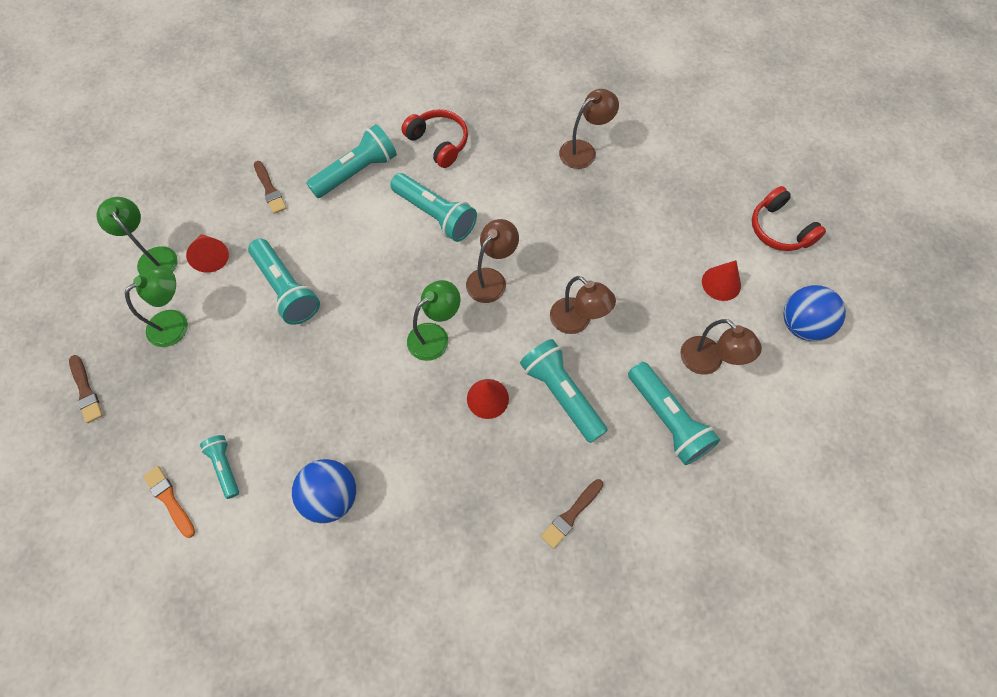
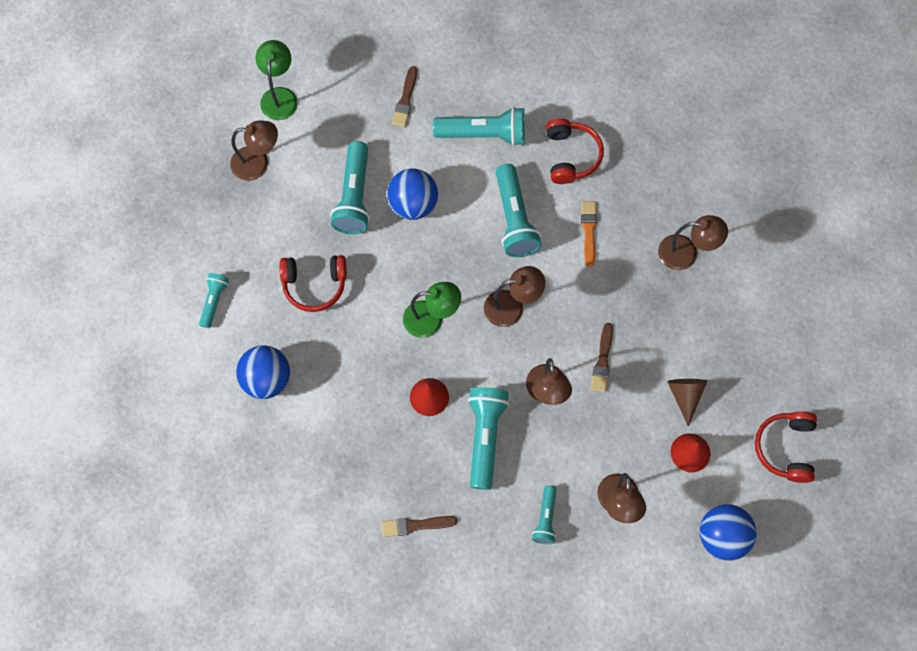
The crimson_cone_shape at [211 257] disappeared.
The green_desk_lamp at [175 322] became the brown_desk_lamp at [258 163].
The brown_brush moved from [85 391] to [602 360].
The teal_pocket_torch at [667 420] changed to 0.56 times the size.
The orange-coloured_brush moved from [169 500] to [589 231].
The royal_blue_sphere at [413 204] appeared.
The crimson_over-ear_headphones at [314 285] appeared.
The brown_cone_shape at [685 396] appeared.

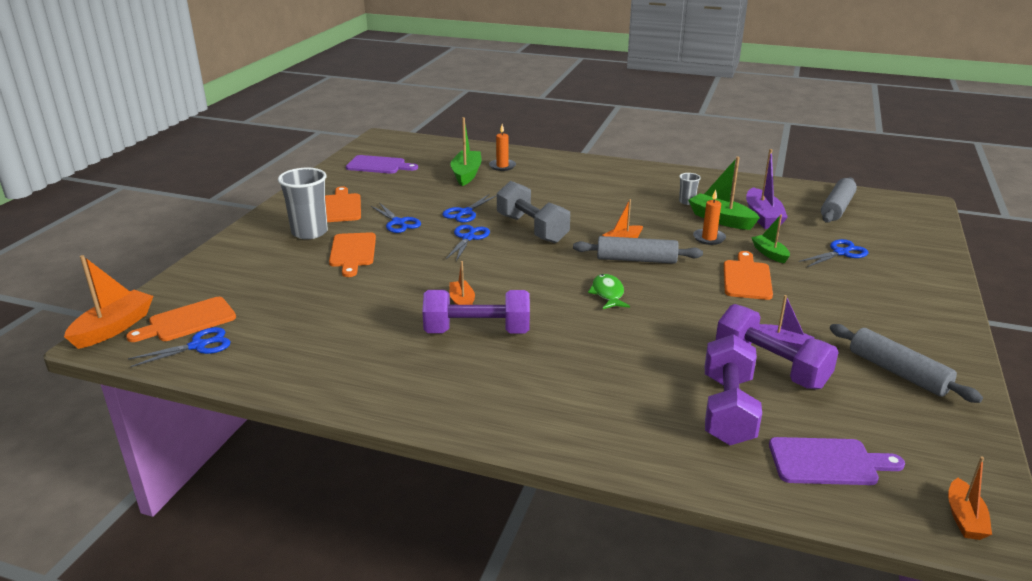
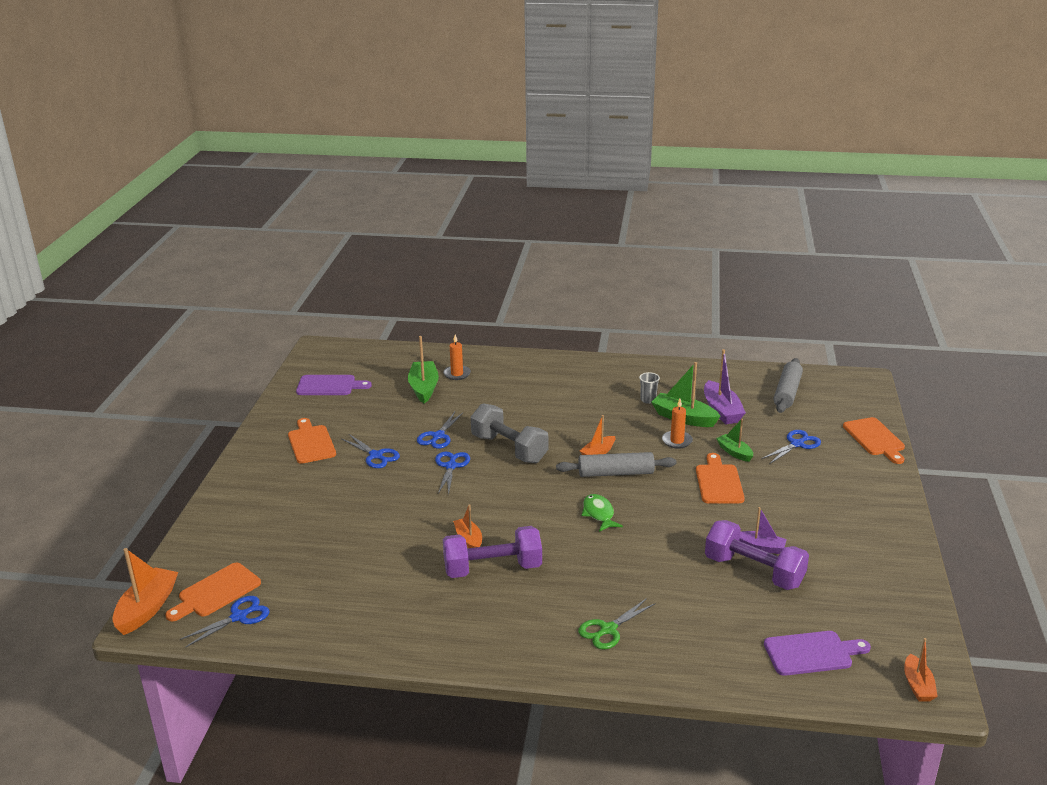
The ash-grey_beaker at [309 232] disappeared.
The orange-coloured_bread_board moved from [352 252] to [875 439].
The ash-grey_pastry_roller at [897 372] disappeared.
The purple_hand_weight at [727 410] disappeared.
The green_pair_of_scissors at [608 629] appeared.

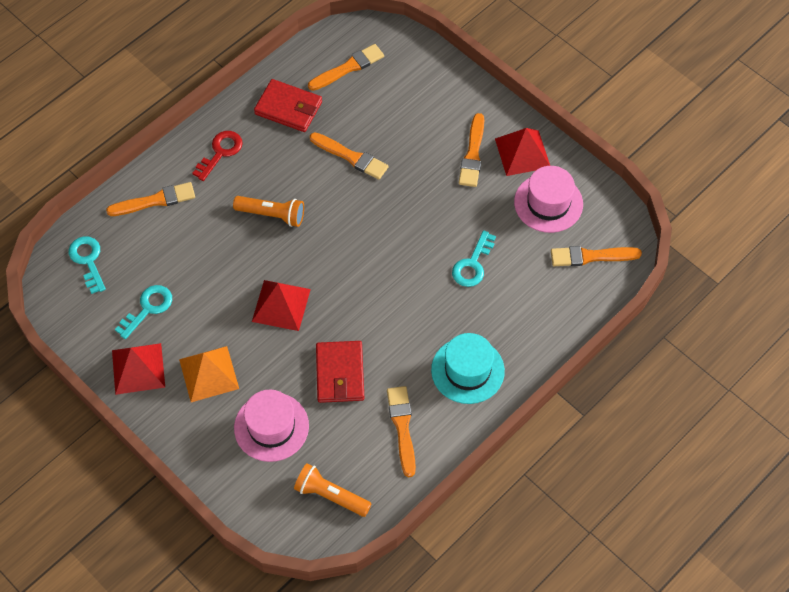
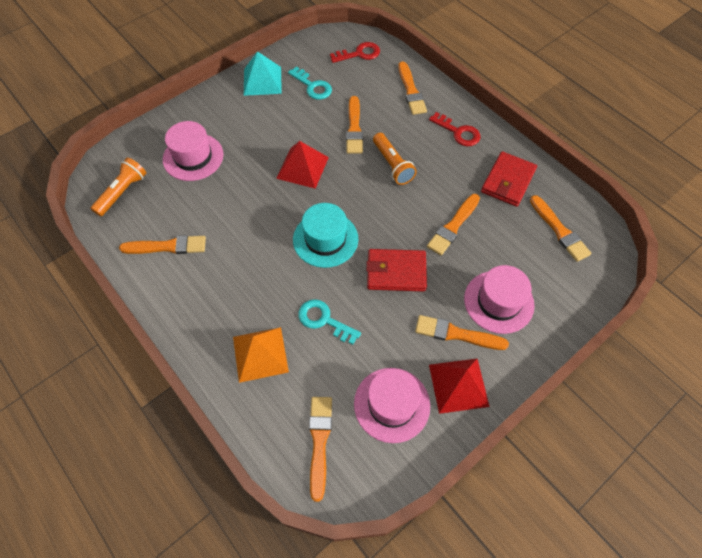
The orange-coloured_pocket_torch at [272 215] turned 45 degrees counterclockwise.
The teal_latchkey at [88 260] became the crimson_latchkey at [359 54].
The teal_hat moved from [467 370] to [325 239].
The crimson_billfold moved from [340 373] to [396 272].
The crimson_pyramid_shape at [138 368] became the teal_pyramid_shape at [262 81].
The orange-coloured_pyramid_shape moved from [209 374] to [260 354].
The orange-coloured_brush at [354 128] appeared.
The rose-pink_hat at [498 302] appeared.

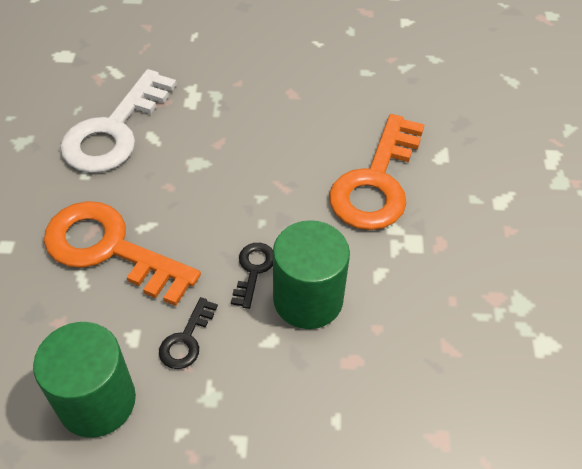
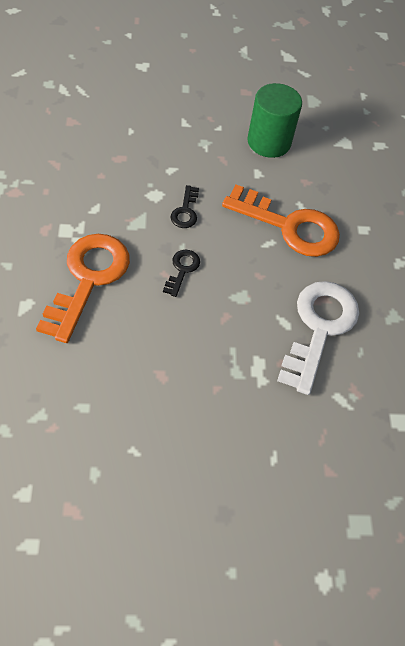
The green_cylinder at [308 299] disappeared.
The jet-black_latchkey moved from [186 340] to [182 269].

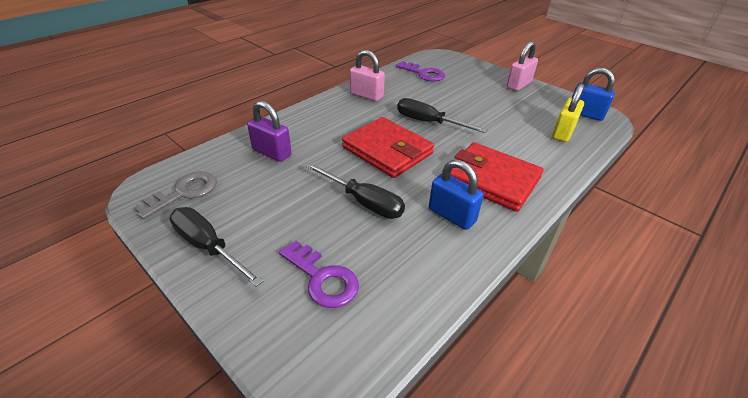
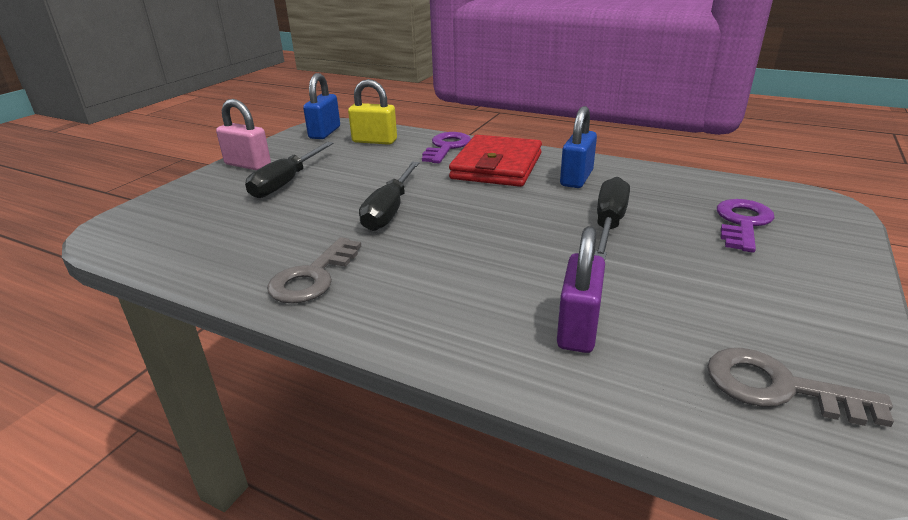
The rose-pink_lock at [366 95] was replaced by the ash-grey_latchkey at [313 277].
The purple_latchkey moved from [423 74] to [447 147].
The crimson_billfold at [387 150] disappeared.
The jet-black_hand_screwdriver moved from [208 247] to [286 182].

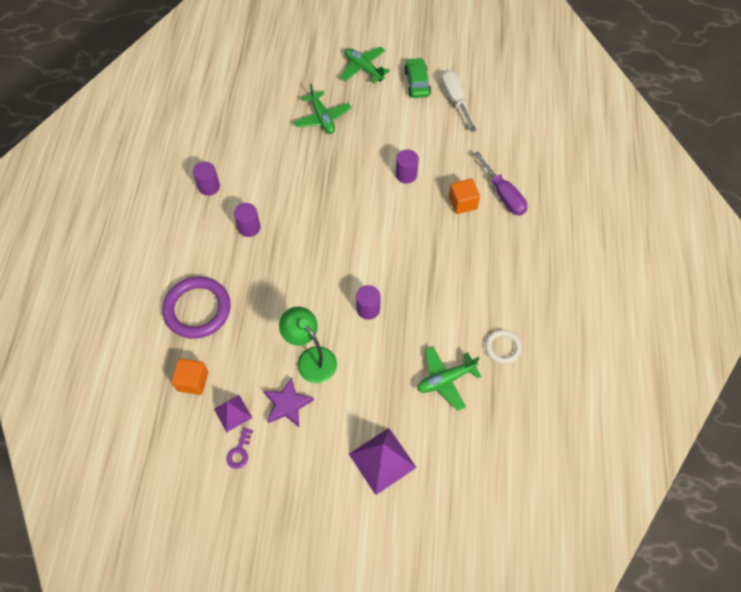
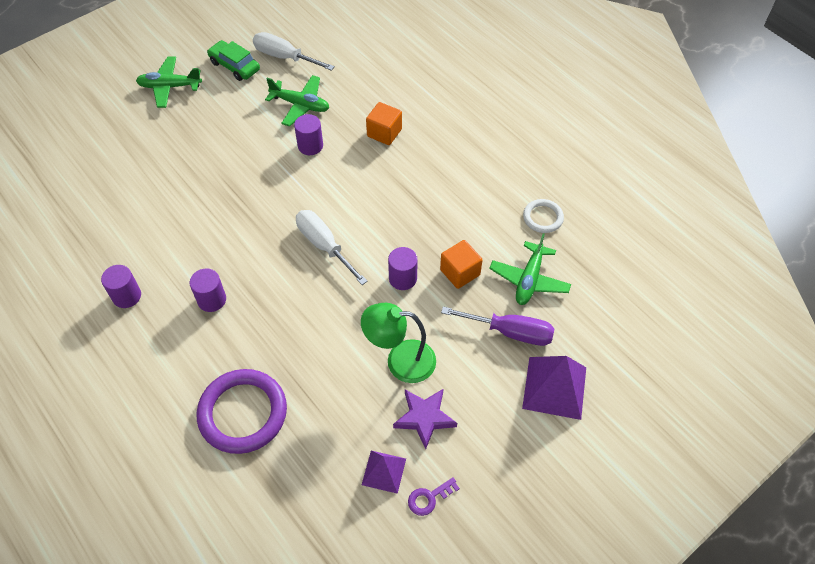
The green_aeroplane moved from [322 118] to [300 105].
The purple_hand_screwdriver moved from [503 195] to [510 332].
The orange-coloured_block moved from [193 381] to [460 272].
The purple_latchkey at [239 452] turned 90 degrees clockwise.
The white_hand_screwdriver at [324 245] appeared.

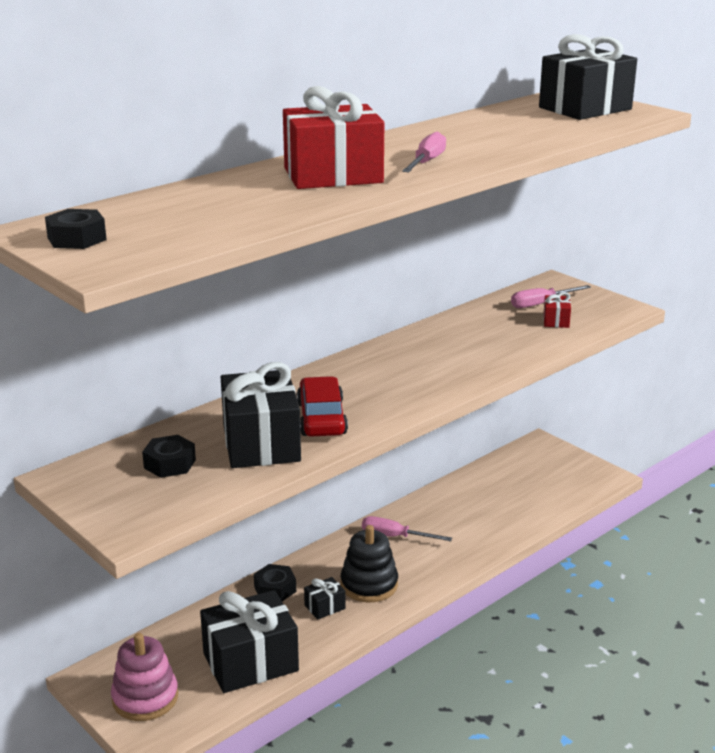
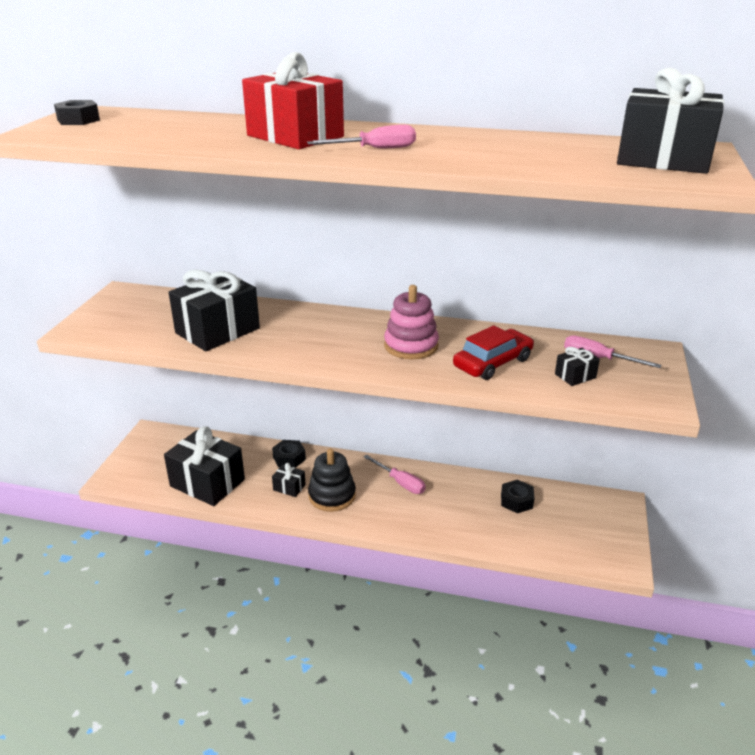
The crimson_gift at [556 321] became the jet-black_gift at [575 376].
The crimson_car moved from [321 418] to [493 363].
The jet-black_hex_nut moved from [170 464] to [516 501].
The rose-pink_hand_screwdriver at [395 536] turned 150 degrees clockwise.
The rose-pink_stacking_rings moved from [145 698] to [411 346].

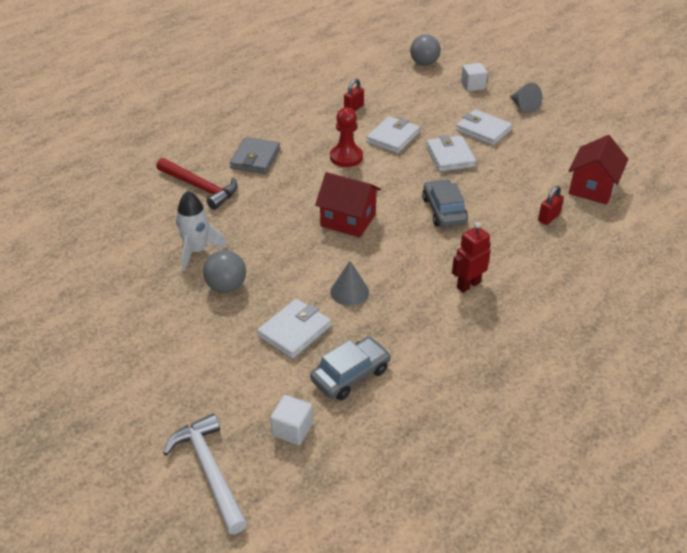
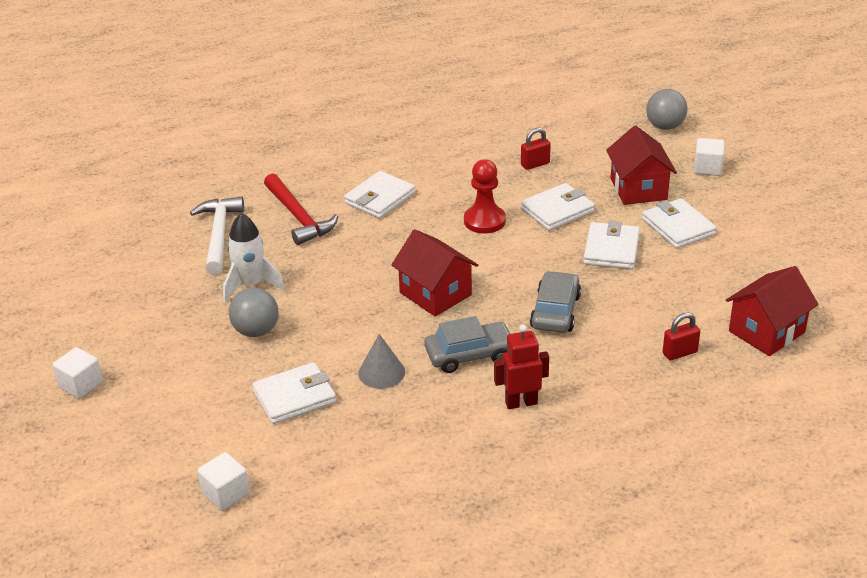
The ash-grey_cone_shape at [524 106] disappeared.
The ash-grey_billfold at [255 158] became the white_billfold at [379 198].
The ash-grey_car moved from [350 375] to [469 354].
The white_carpenter's_hammer moved from [210 471] to [219 235].
The crimson_house at [638 189] appeared.
The white_block at [80 385] appeared.

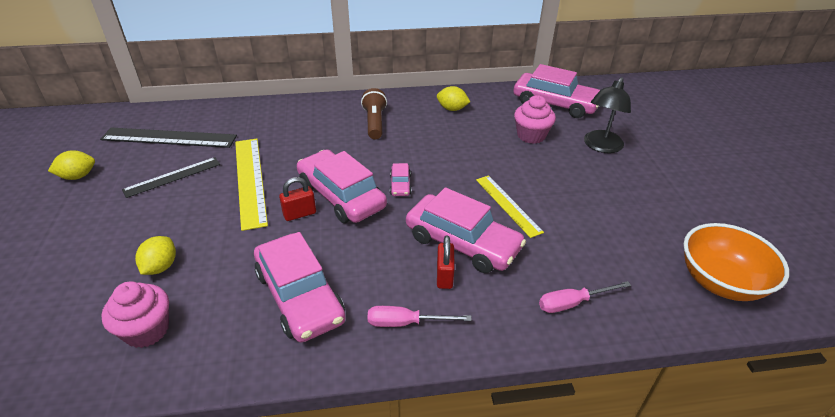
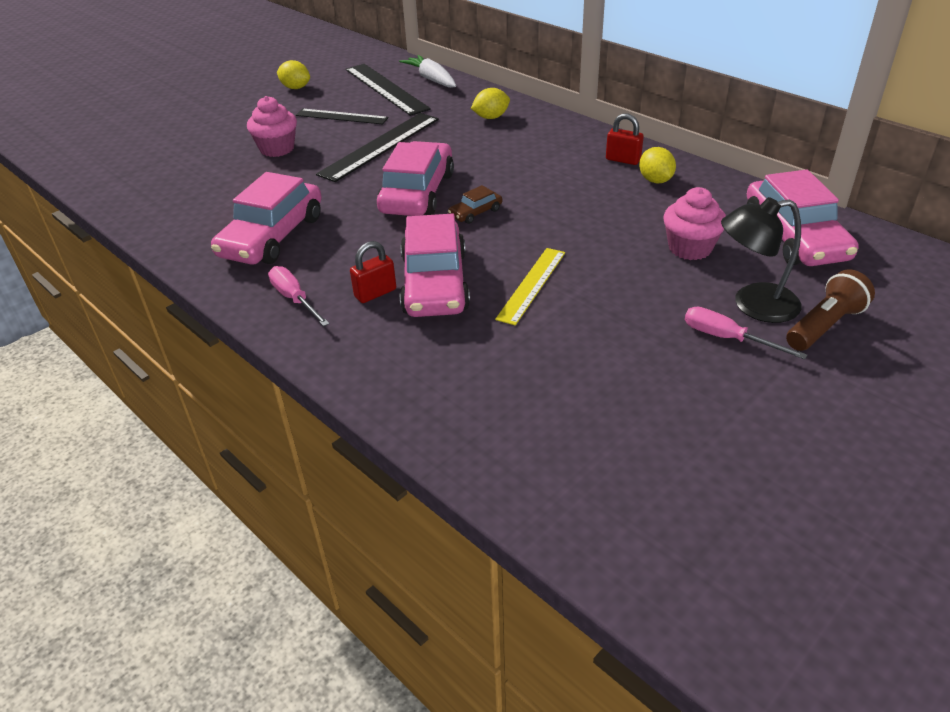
The brown_pocket_torch moved from [374 122] to [824 326].
The bright_yellow_ruler at [249 180] became the jet-black_ruler at [380 146].
The rose-pink_car at [400 185] became the brown_car at [475 212].
The crimson_lock moved from [299 214] to [623 160].
The orange-coloured_deep_dish at [720 282] disappeared.
The bright_yellow_citrus_fruit moved from [161 267] to [491 117].
The rose-pink_fairy_cake moved from [147 330] to [277 149].
The rose-pink_hand_screwdriver moved from [572 303] to [727 338].
The white_carrot at [431 79] appeared.

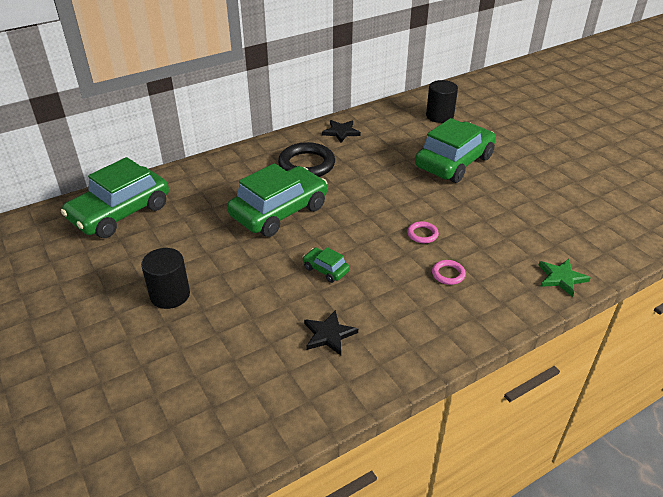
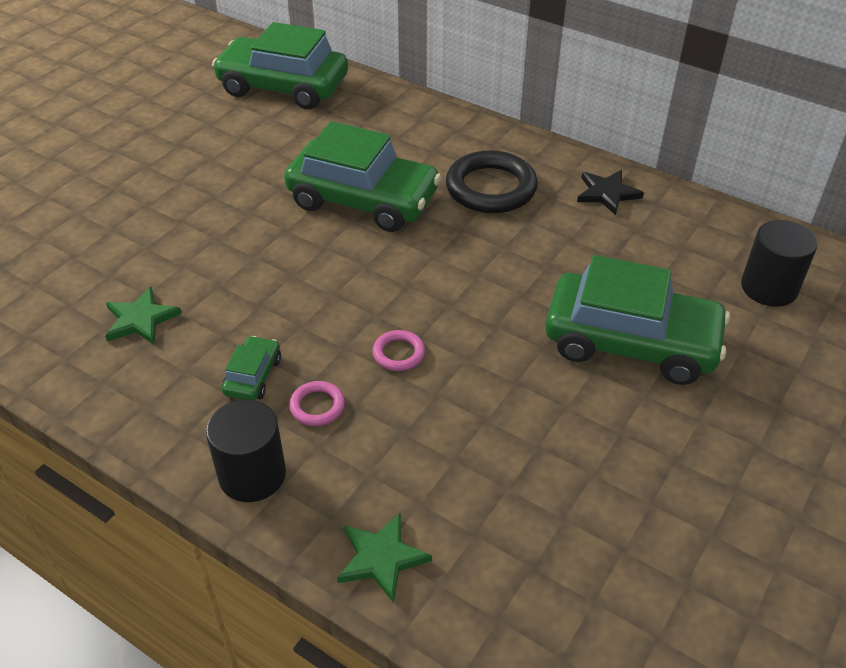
The green_car moved from [326 269] to [253 376].
The jet-black_cylinder moved from [170 295] to [252 475].
The jet-black_star_shape at [329 334] became the green_star_shape at [140 319].

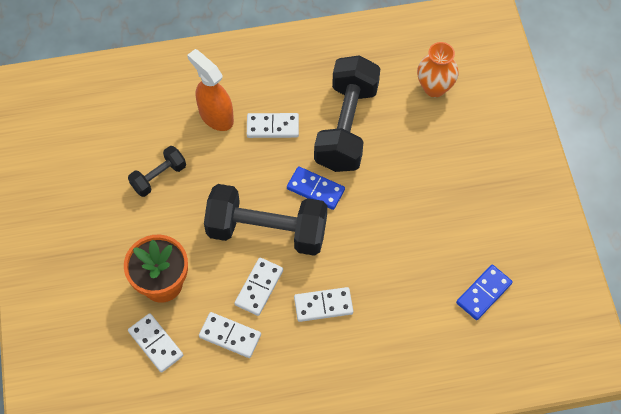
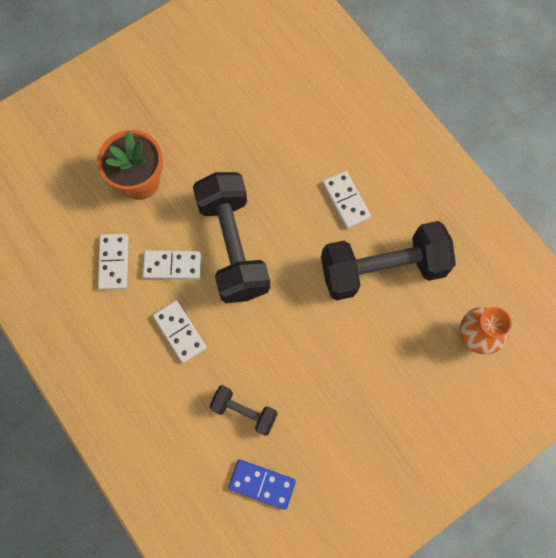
The orange-coloured_sprayer at [216 116] disappeared.
The jet-black_hand_weight moved from [159 177] to [244 411].
The royal_blue_domino at [315 189] disappeared.
The white_domino at [156 343] disappeared.

